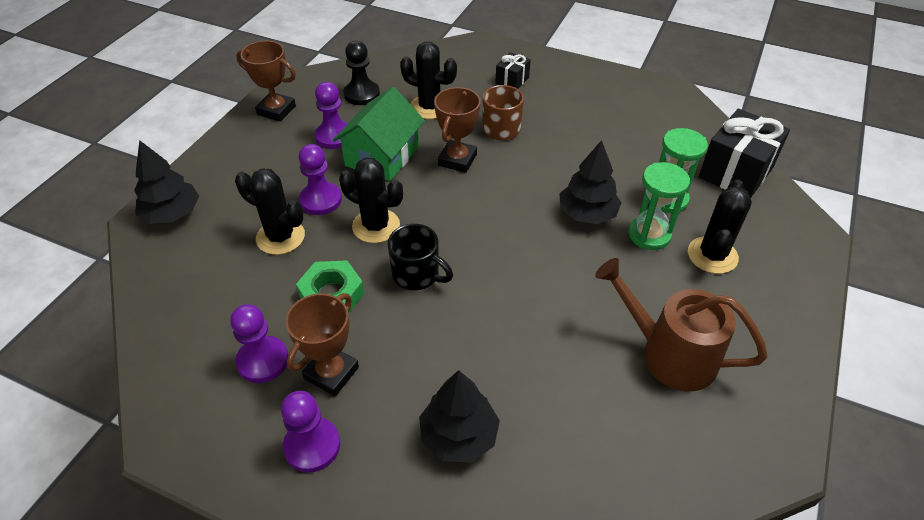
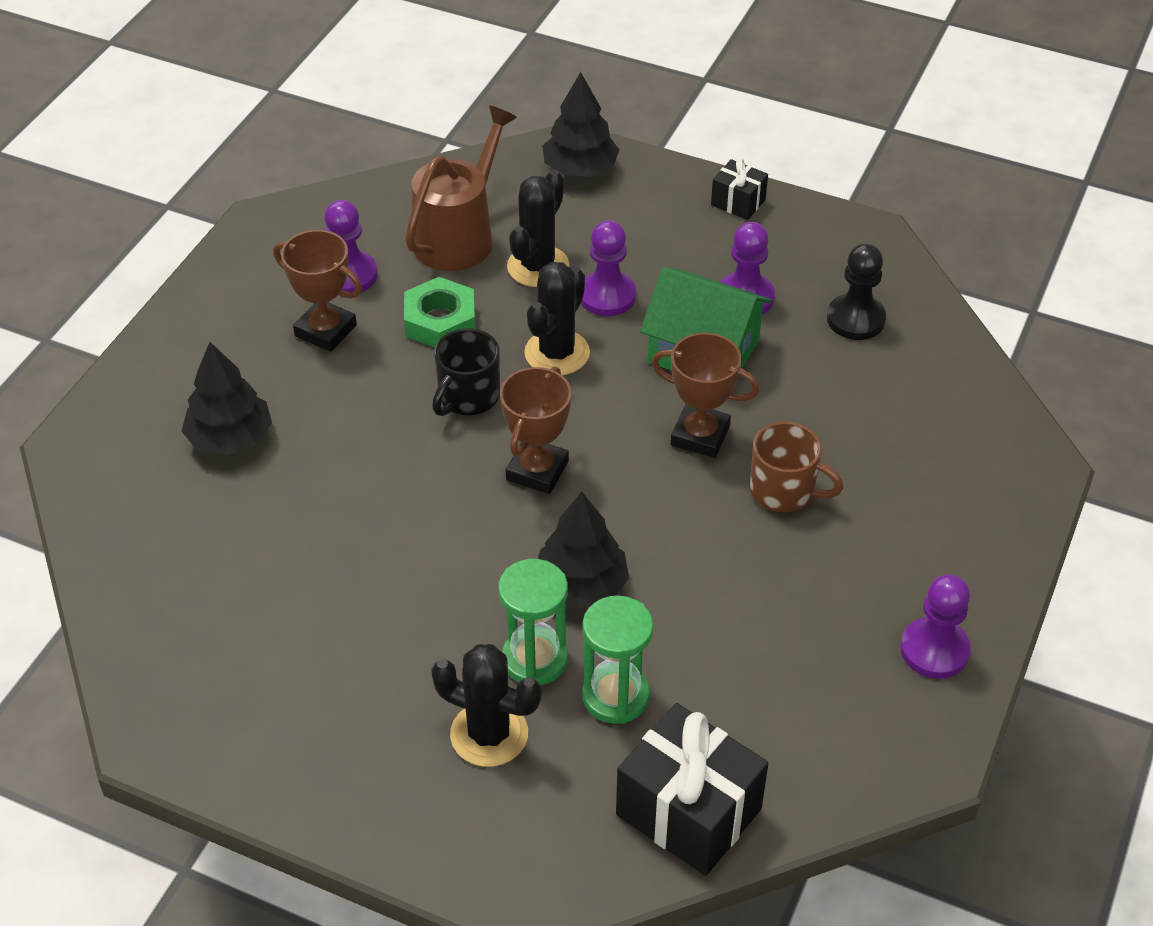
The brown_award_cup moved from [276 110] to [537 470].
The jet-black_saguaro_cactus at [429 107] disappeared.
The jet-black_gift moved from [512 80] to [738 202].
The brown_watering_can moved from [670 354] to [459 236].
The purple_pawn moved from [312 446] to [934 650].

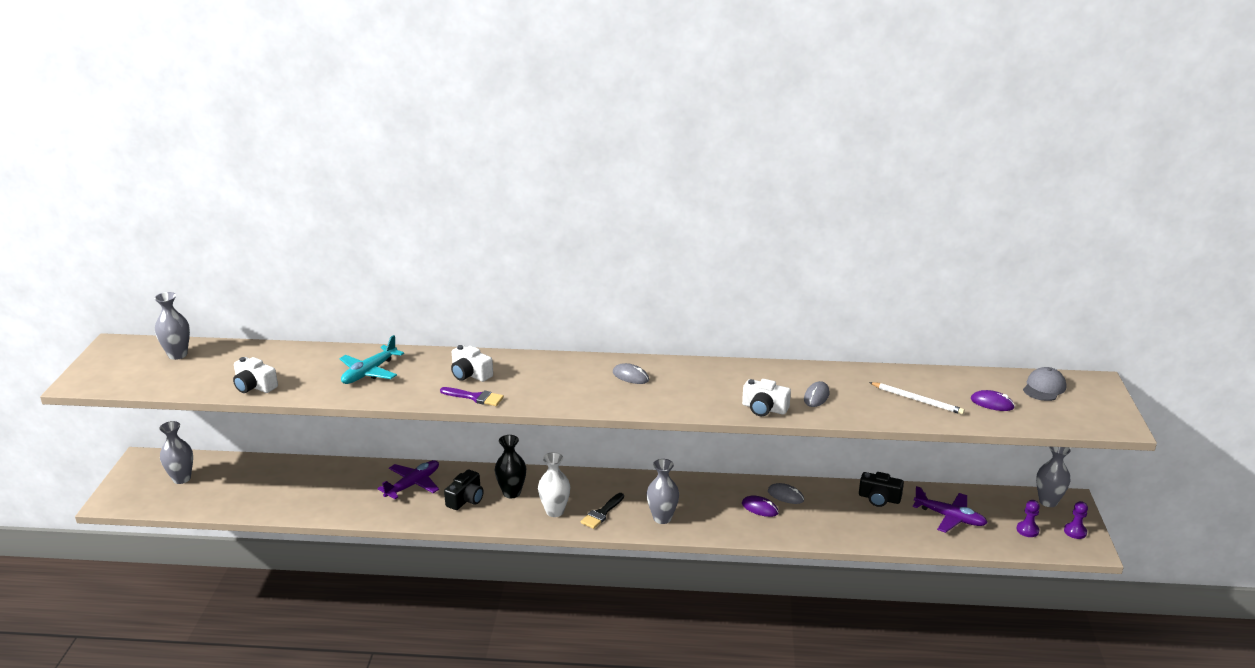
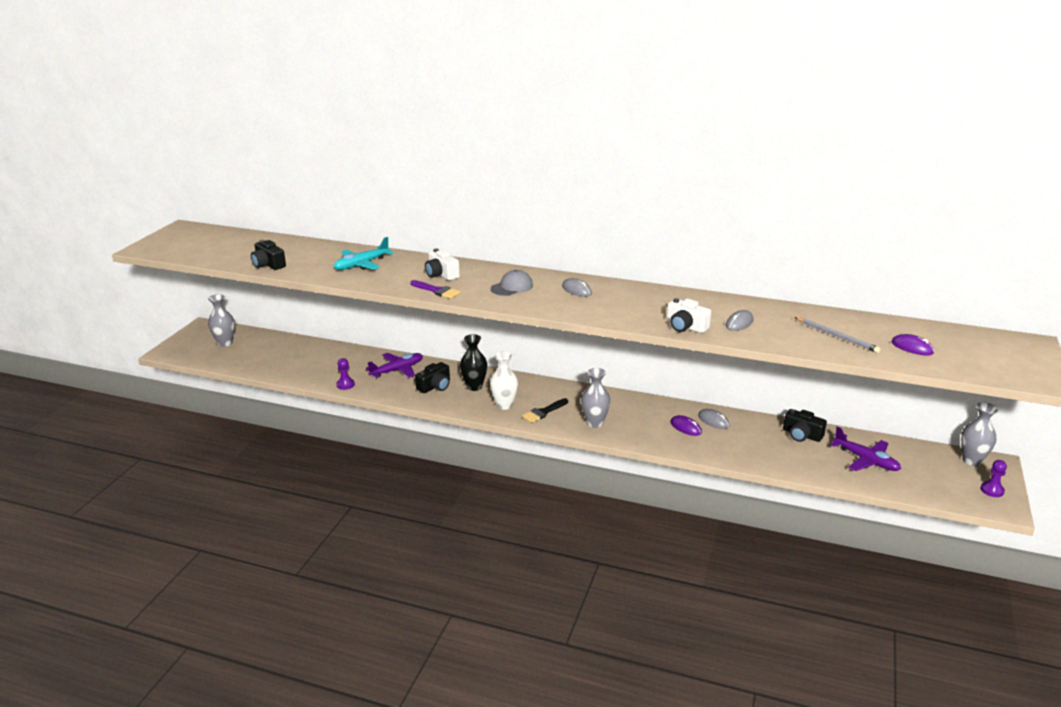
The ash-grey_tall_vase at [177 355] disappeared.
The white_photo_camera at [254 386] became the jet-black_photo_camera at [268 264].
The ash-grey_peaked_cap moved from [1044 387] to [512 287].
The white_pencil at [917 400] became the ash-grey_pencil at [837 336].
The purple_pawn moved from [1027 530] to [345 385].

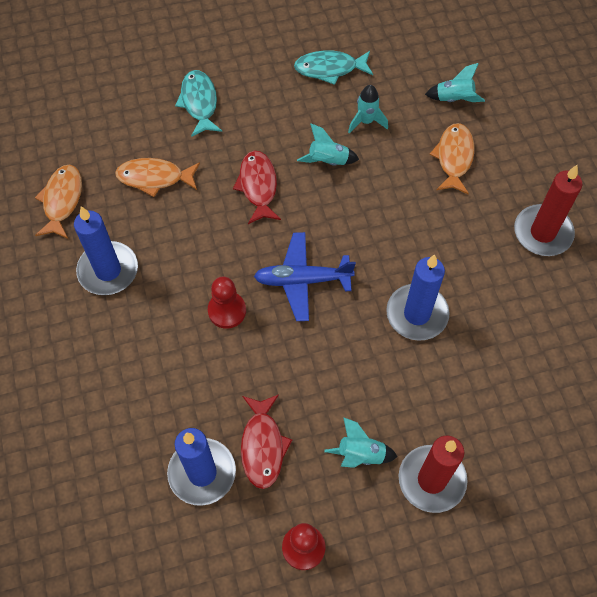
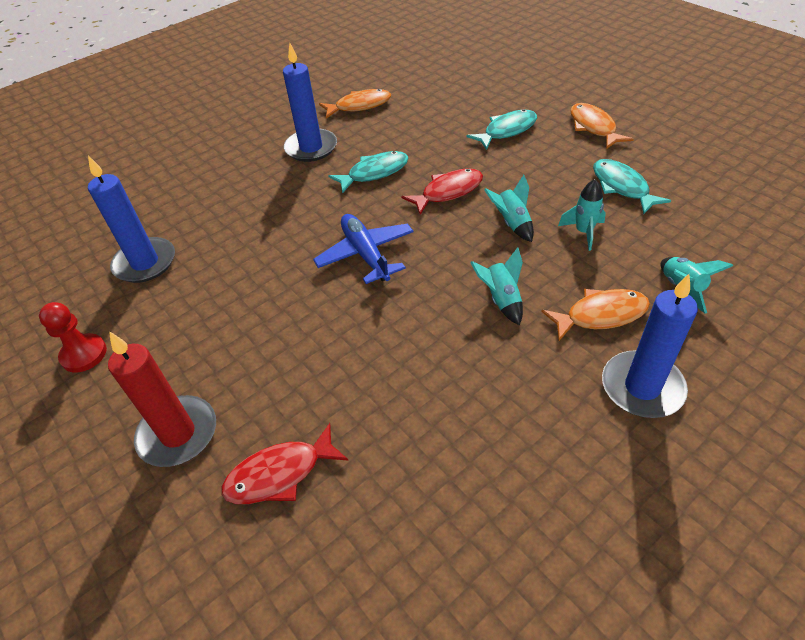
The orange-coloured_toy_fish moved from [154 178] to [593 127].
The crimson_candle at [542 232] disappeared.
The royal_blue_candle moved from [417 314] to [642 387].
The crimson_pawn at [227 311] disappeared.
The crimson_toy_fish moved from [263 446] to [280 474].
The teal_toy_rocket moved from [360 454] to [501 300].
The teal_toy_fish at [374 173] appeared.

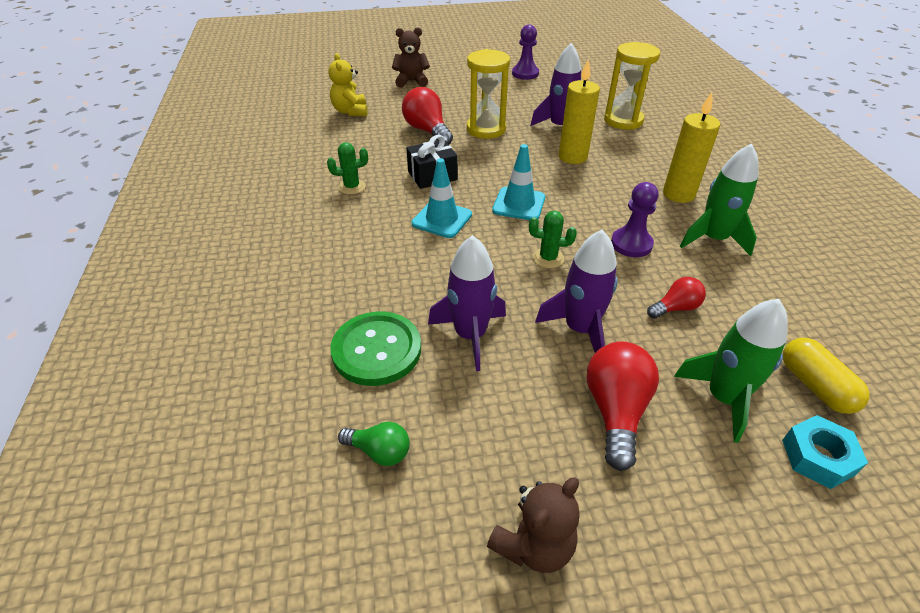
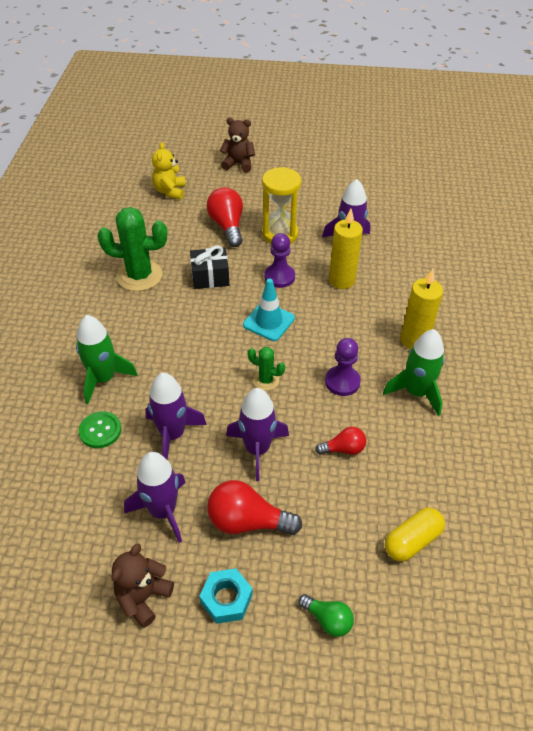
The purple_pawn moved from [525 74] to [279 277].
The bright_yellow_sand_timer at [623 120] disappeared.
The green_saguaro_cactus at [352 187] changed to 1.96 times the size.
The teal_safety_cone at [442 219] disappeared.
The green_toy_rocket moved from [723 398] to [104 379].
The green_sewing_button at [376 350] changed to 0.62 times the size.
The bright_yellow_capsule at [815 386] turned 60 degrees clockwise.
The crimson_lightbulb at [615 411] turned 105 degrees counterclockwise.
The teal_hex_nut moved from [817 457] to [226 599].
The green_lightbulb moved from [379 451] to [327 619].
The brown_teddy at [533 545] turned 150 degrees clockwise.
The purple_toy_rocket at [163 511] appeared.

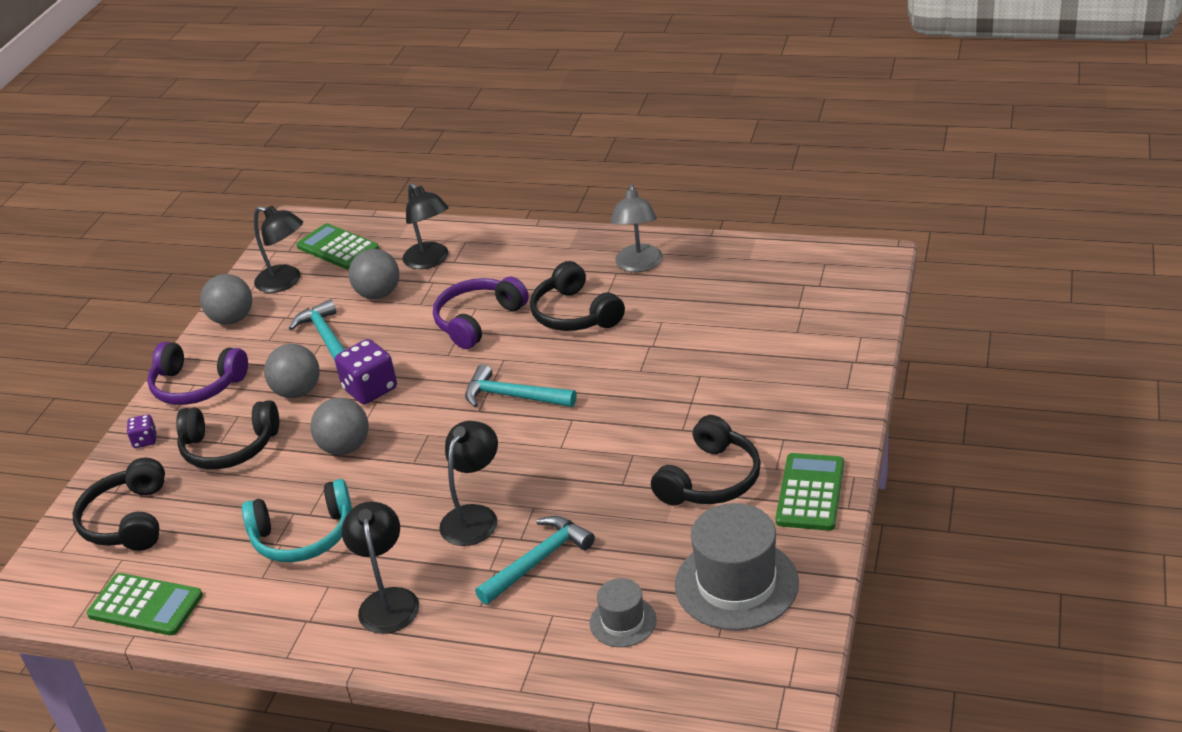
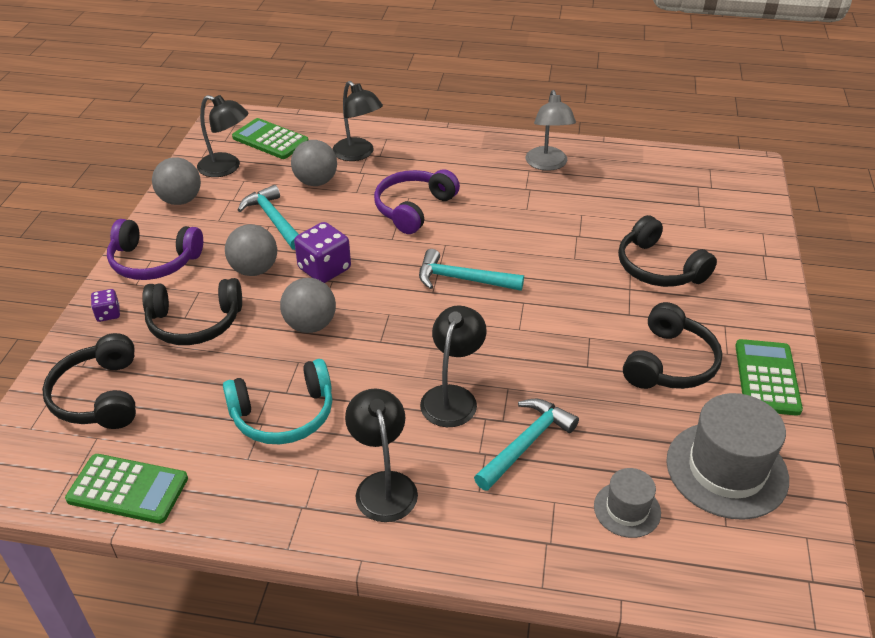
The jet-black_over-ear_headphones moved from [574 314] to [658 268].

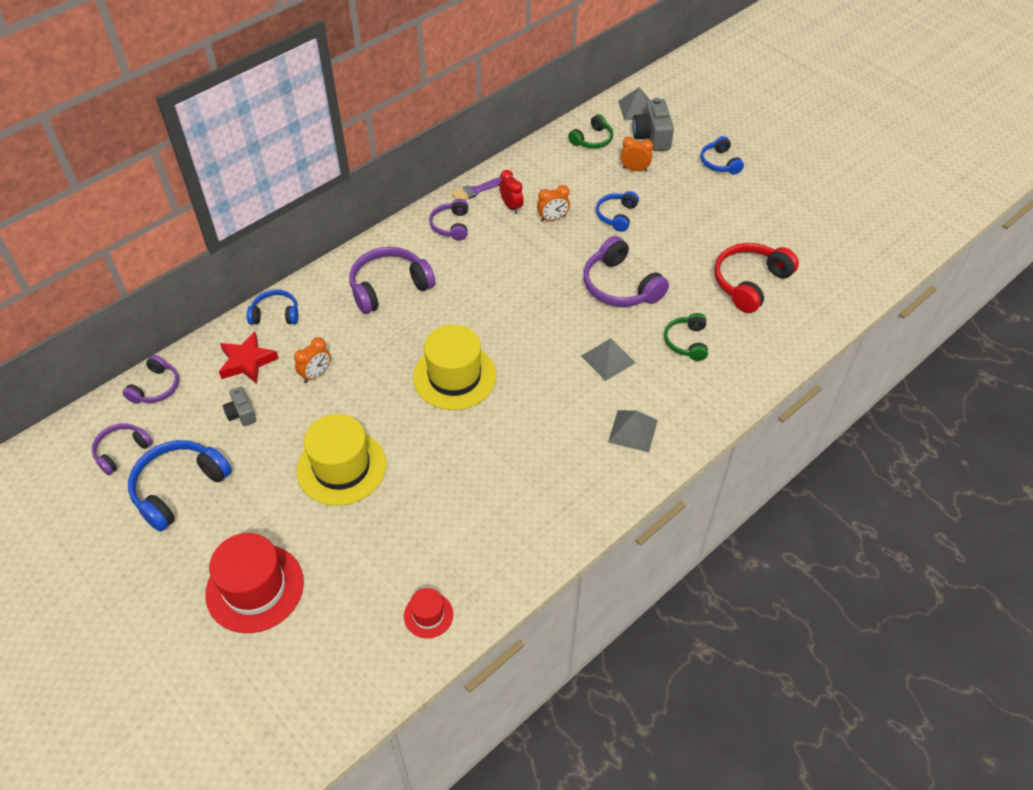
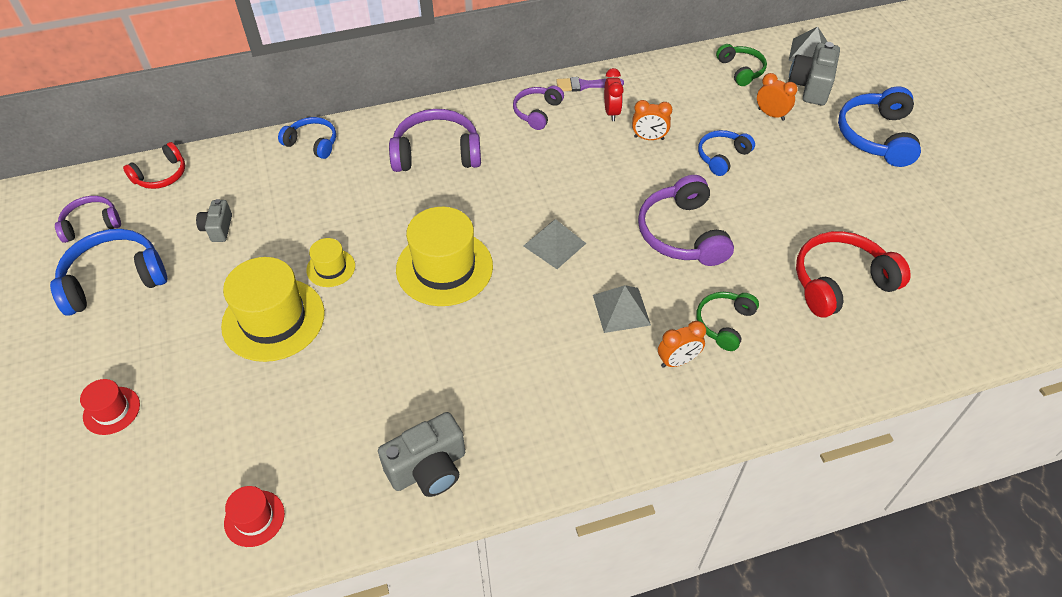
The green_over-ear_headphones at [592 139] turned 90 degrees counterclockwise.
The royal_blue_over-ear_headphones at [720 162] changed to 1.67 times the size.
The crimson_star_shape at [247 362] disappeared.
The orange-coloured_bedside_clock moved from [316 374] to [677 361].
The purple_over-ear_headphones at [155 387] became the crimson_over-ear_headphones at [161 175].
The ash-grey_pyramid_shape moved from [633 430] to [554 244].
The crimson_hat at [255 588] changed to 0.50 times the size.
The bright_yellow_hat at [331 268] appeared.
The ash-grey_photo_camera at [428 468] appeared.

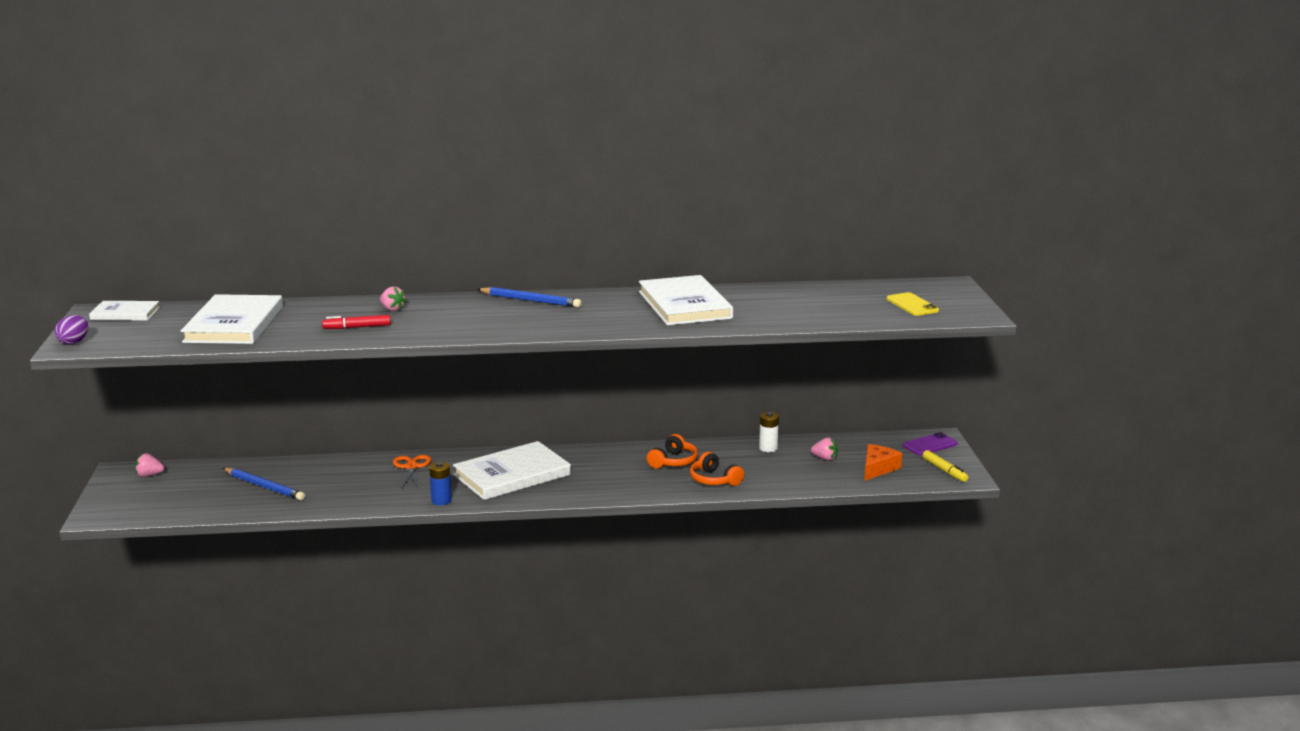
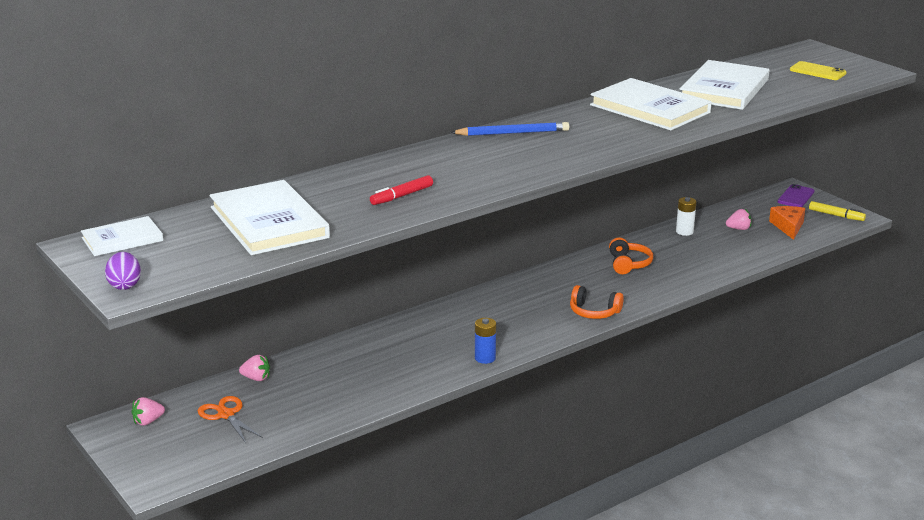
The rose-pink_strawberry moved from [392 309] to [256 378].
The white_hardcover moved from [512 475] to [724 89].
The orange-coloured_over-ear_headphones moved from [714 480] to [594 312].
The orange-coloured_pair_of_scissors moved from [411 467] to [226 415].
The royal_blue_pencil at [264 486] disappeared.

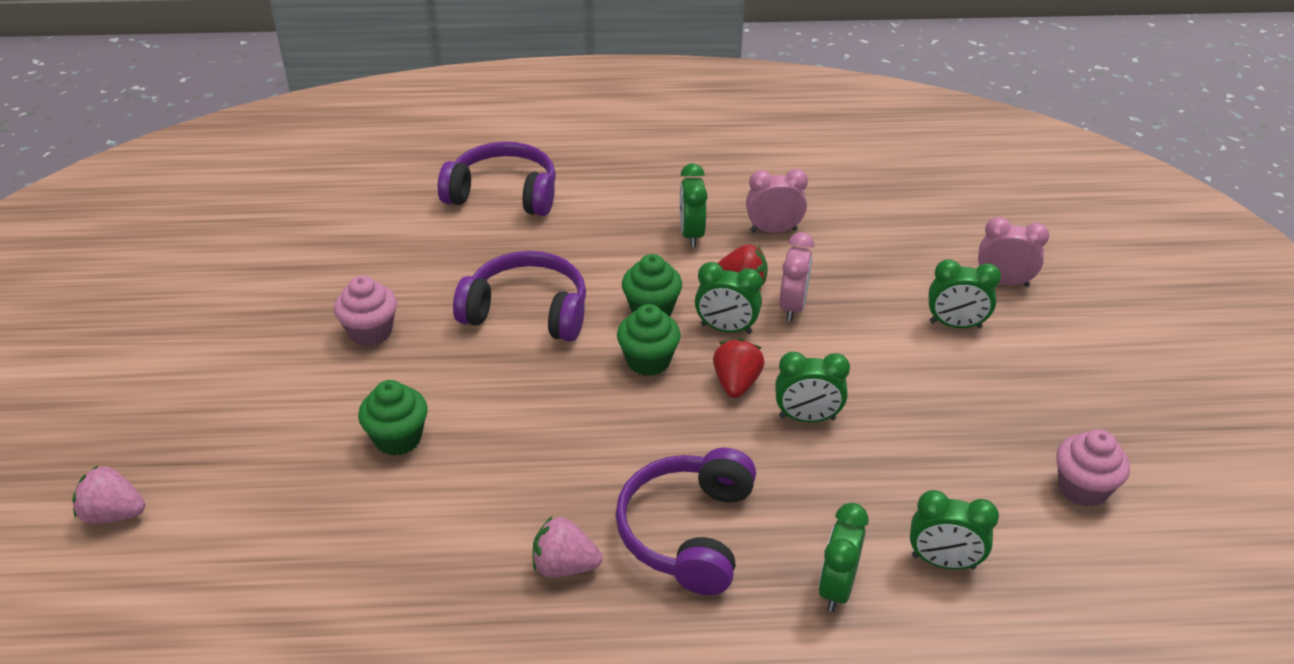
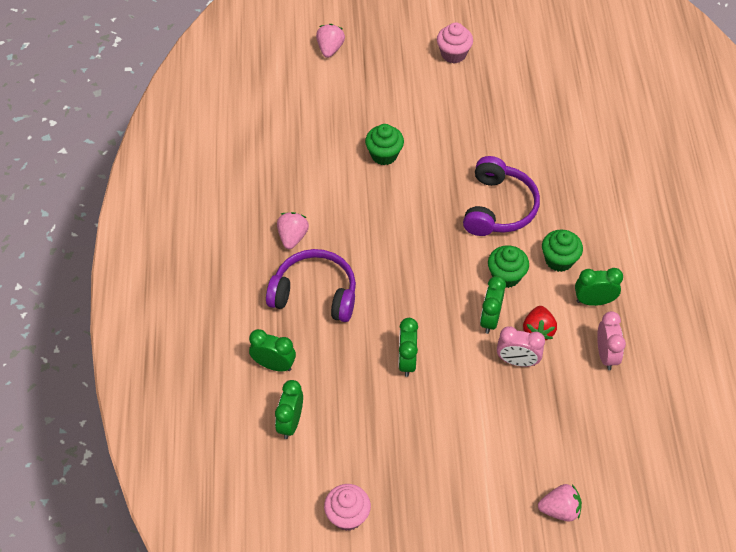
The purple_over-ear_headphones at [503 194] disappeared.
The rose-pink_bedside_clock at [1003 282] was replaced by the rose-pink_strawberry at [560 509].
The green_bedside_clock at [955 325] disappeared.
The rose-pink_fairy_cake moved from [370 332] to [453 54].
The green_fairy_cake moved from [648 361] to [559 260].
The crimson_strawberry at [736 383] disappeared.

